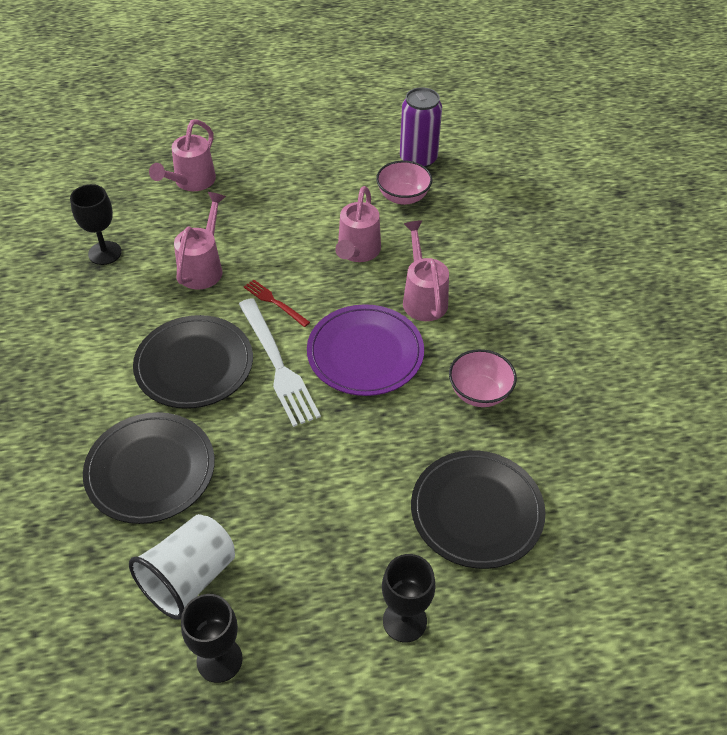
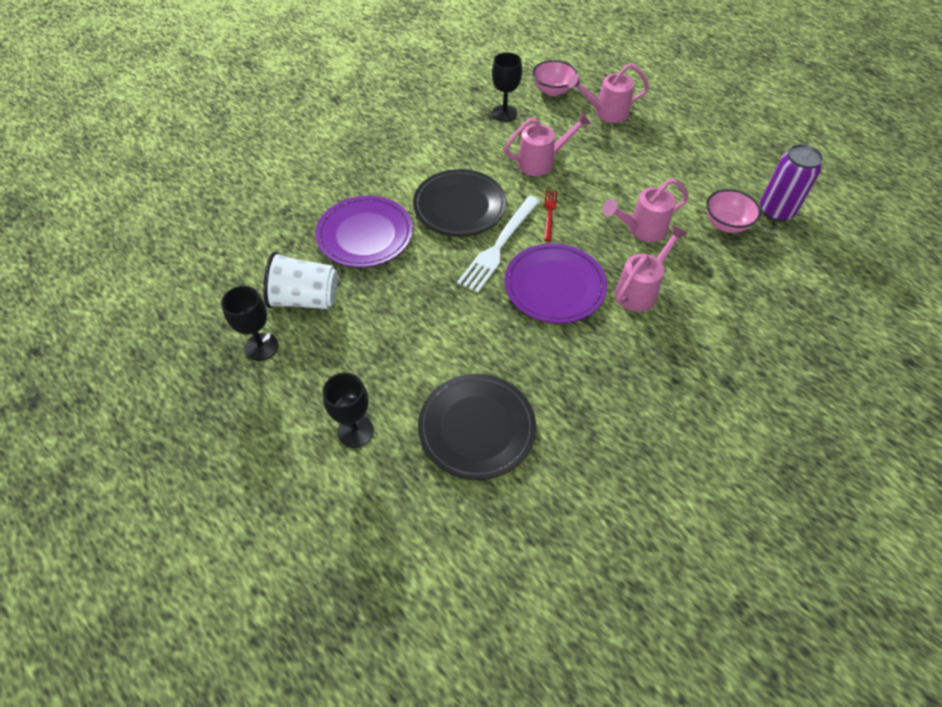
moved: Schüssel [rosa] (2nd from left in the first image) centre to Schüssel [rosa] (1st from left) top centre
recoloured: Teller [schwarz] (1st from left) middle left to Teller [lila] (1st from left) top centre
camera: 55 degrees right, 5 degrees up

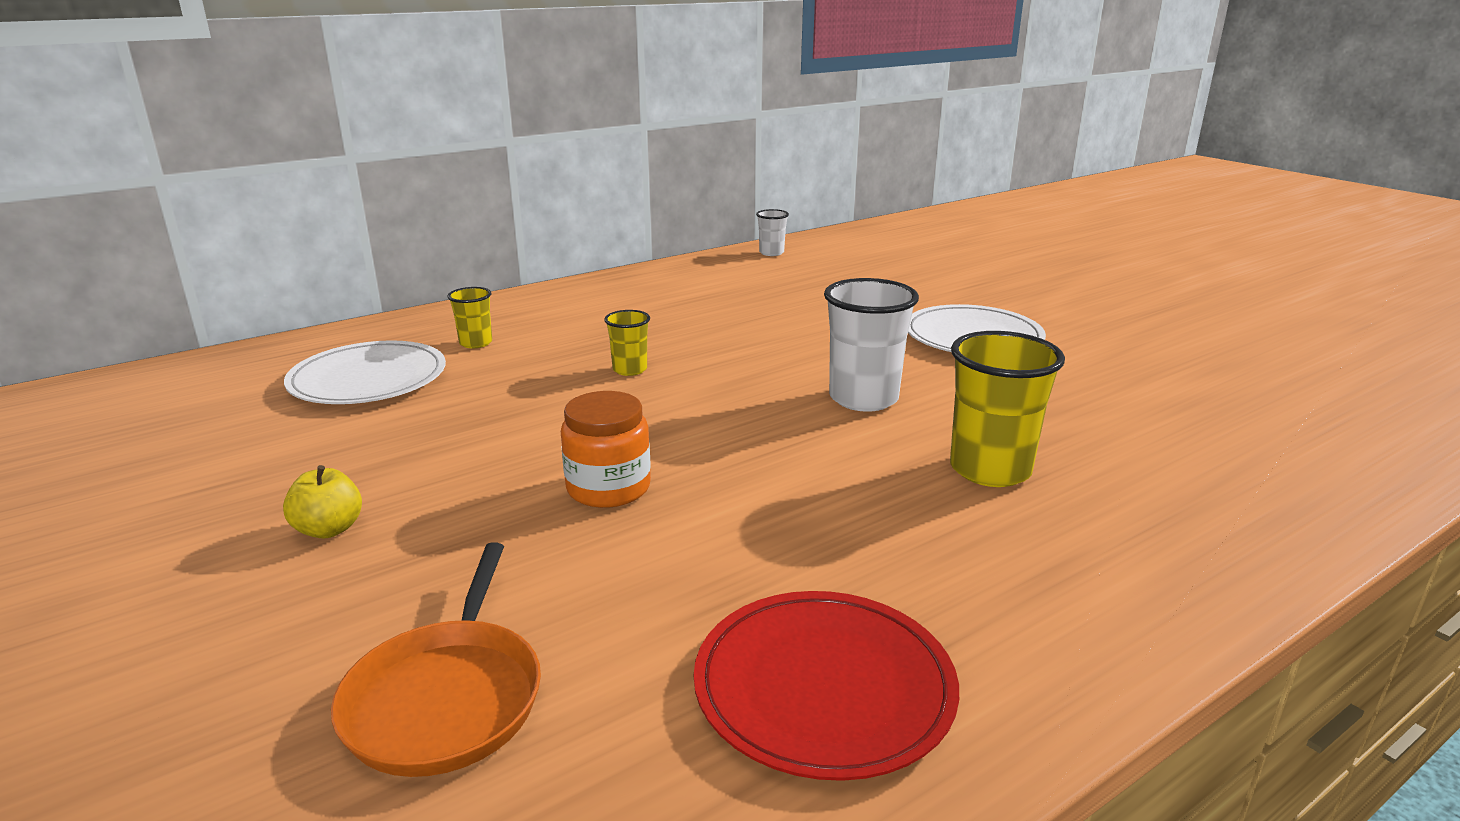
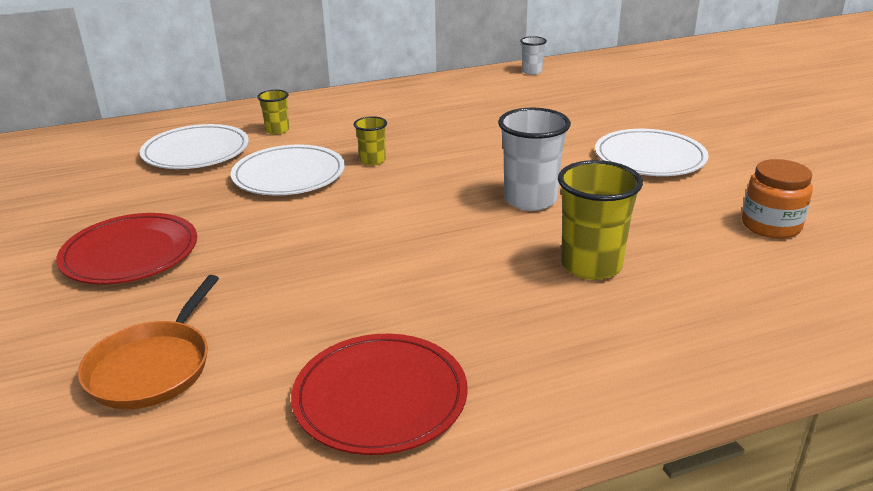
added: Teller [weiß] (2nd from left) middle left
moved: Einmachglas [orange] centre to middle right
replaced: Apfel [gelb] middle left to Teller [rot] (1st from left) middle left
camera: 15 degrees right, 5 degrees up

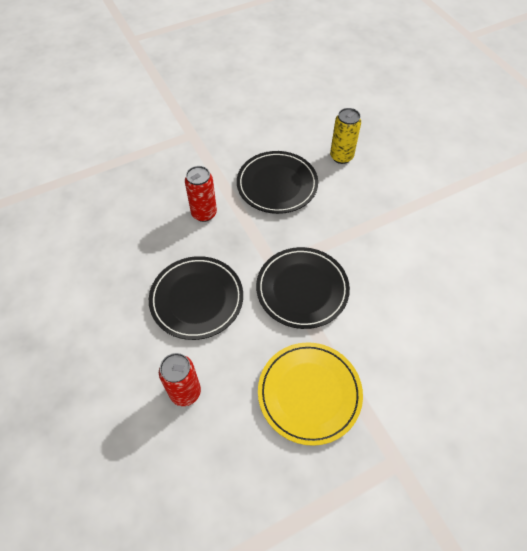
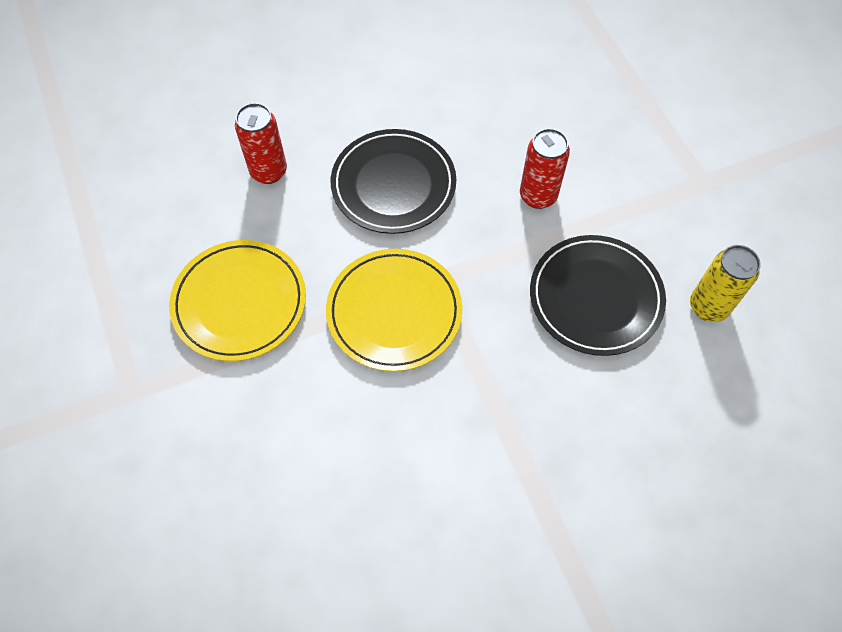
moved: Dose [gelb] top centre to middle right
recoloured: Teller [schwarz] (3rd from left) centre to Teller [gelb] (2nd from left) centre
camera: 95 degrees right, 5 degrees up

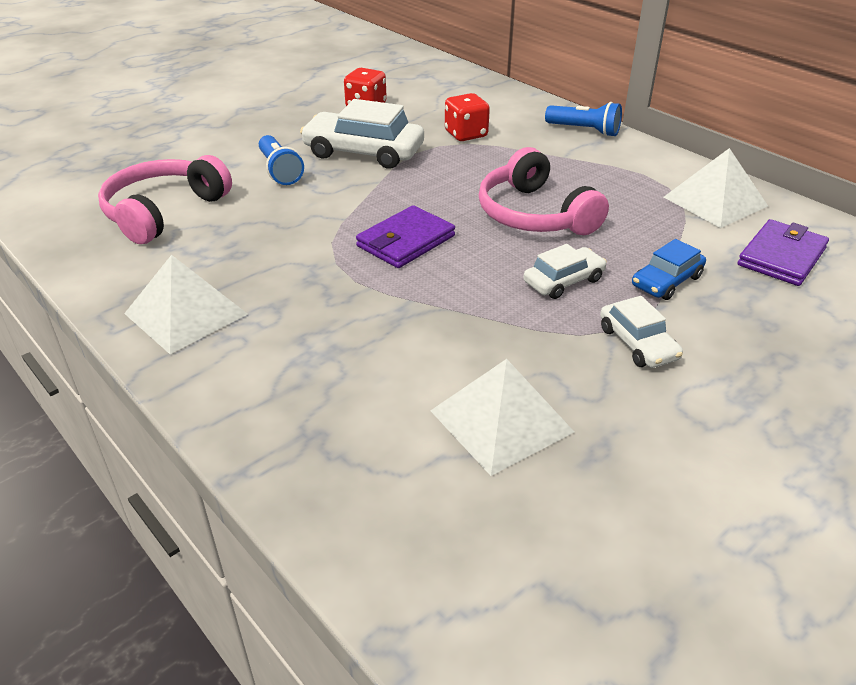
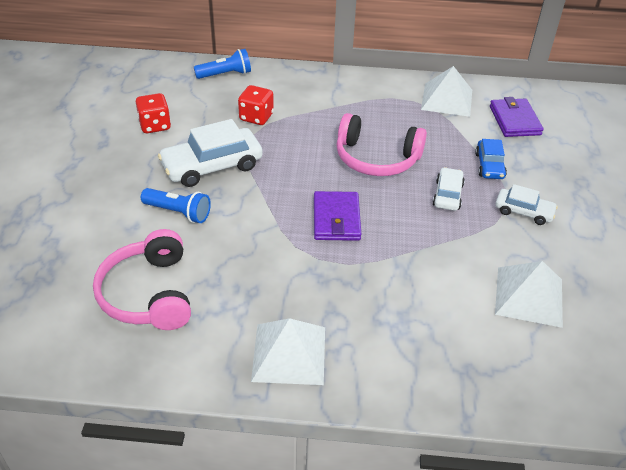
moved: Taschenlampe [blau] (2nd from left) top right to top centre
camera: 45 degrees left, 5 degrees up

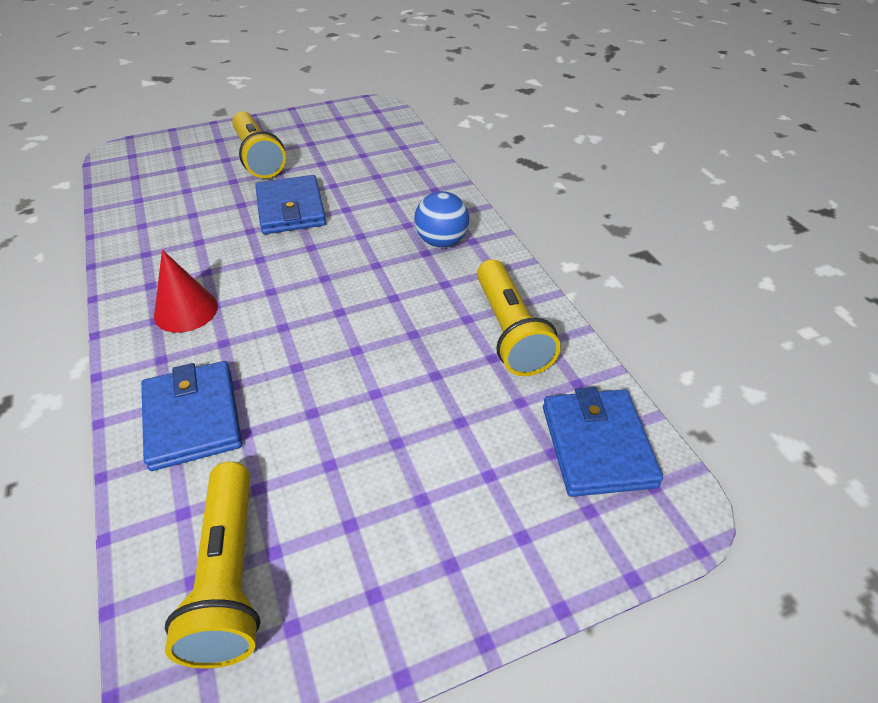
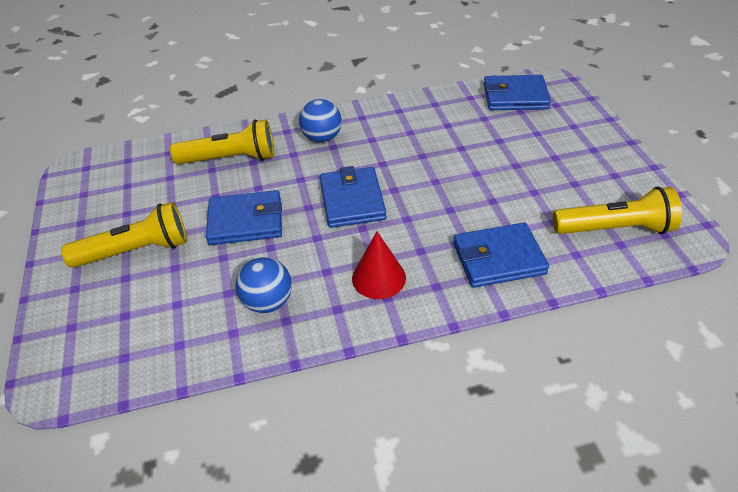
added: Geldbörse [blau] (2nd from left) centre; Ball [blau] (1st from left) centre
moved: Taschenlampe [gelb] (3rd from left in the first image) centre to Taschenlampe [gelb] (2nd from left) top left
camera: 80 degrees left, 0 degrees up

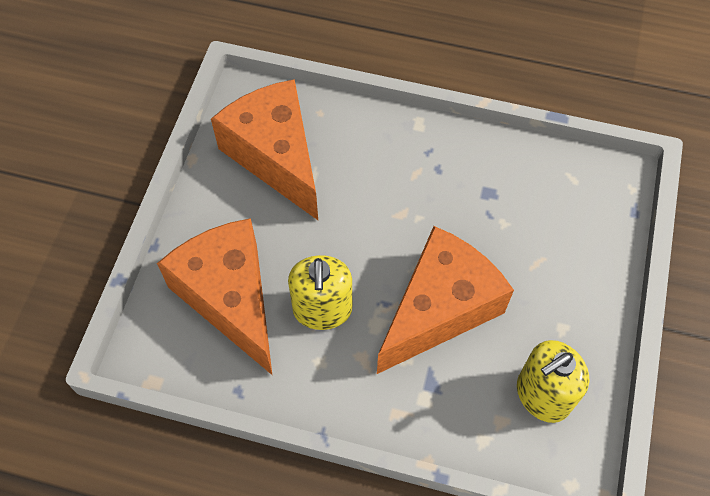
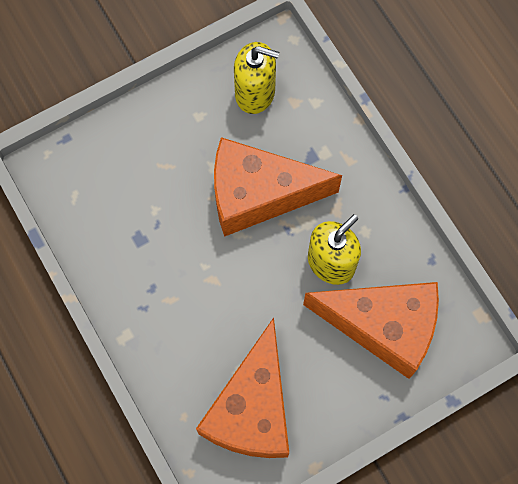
turned: Käse [orange] (1st from left in the first image) middle left = bottom right 90 degrees counterclockwise
camera: 135 degrees left, 10 degrees up

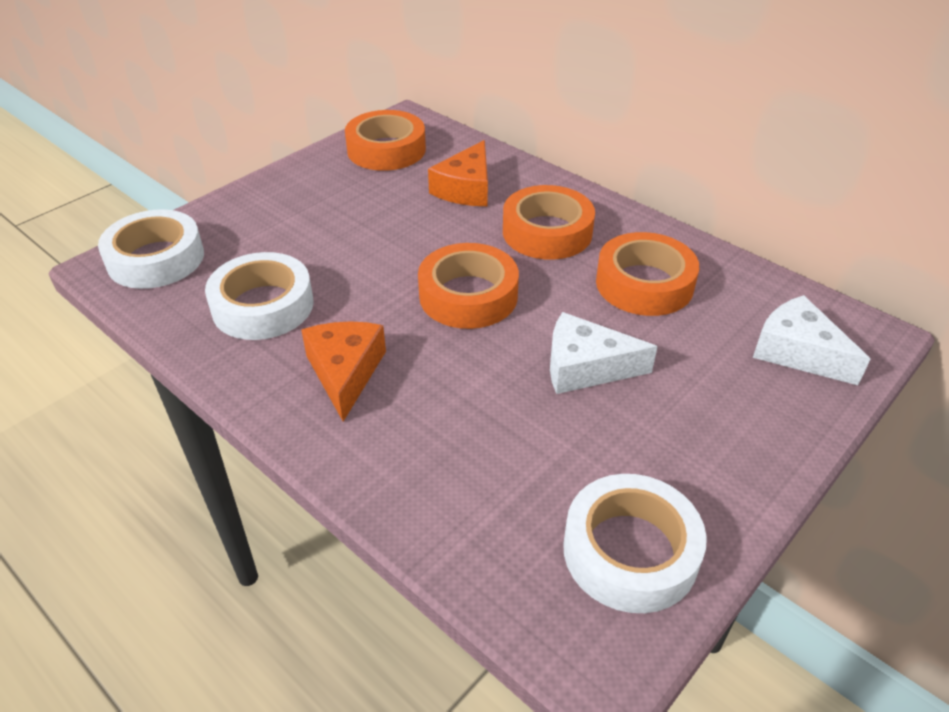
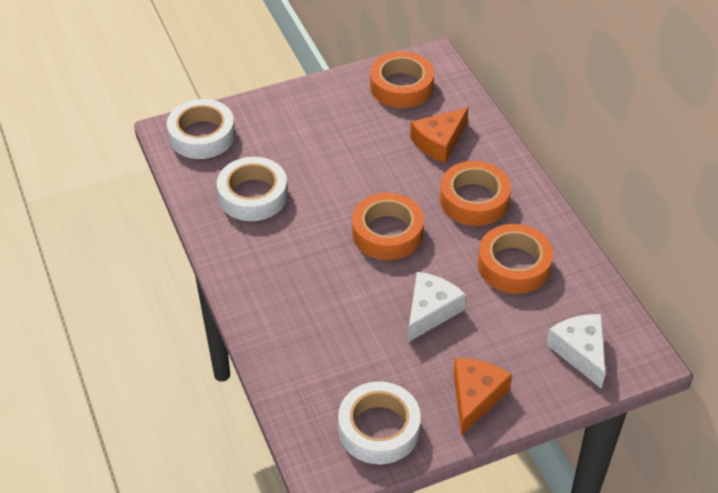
moved: Käse [orange] (1st from left in the first image) centre to Käse [orange] (2nd from left) bottom right
turned: Käse [weiß] (1st from left) centre = centre 90 degrees clockwise
camera: 25 degrees right, 5 degrees up

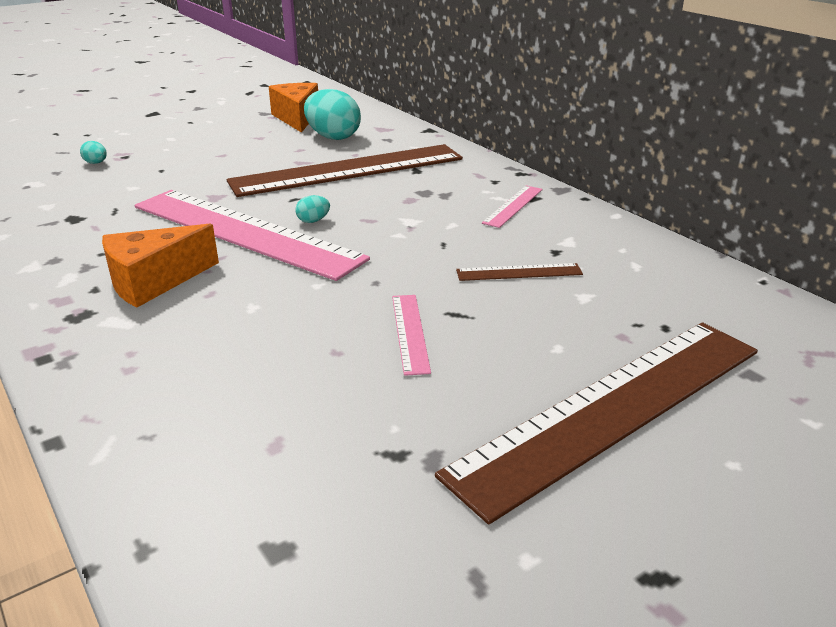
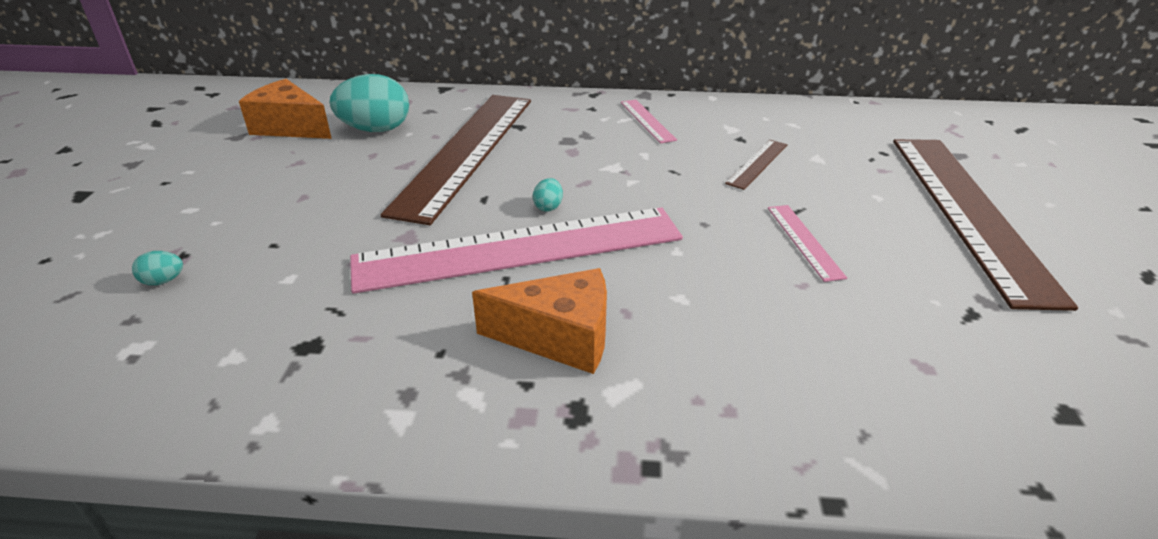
turned: Käse [orange] (1st from left in the first image) middle left = centre 90 degrees counterclockwise; Lineal [rosa] (2nd from left in the first image) centre = middle right 45 degrees clockwise
camera: 50 degrees left, 5 degrees up

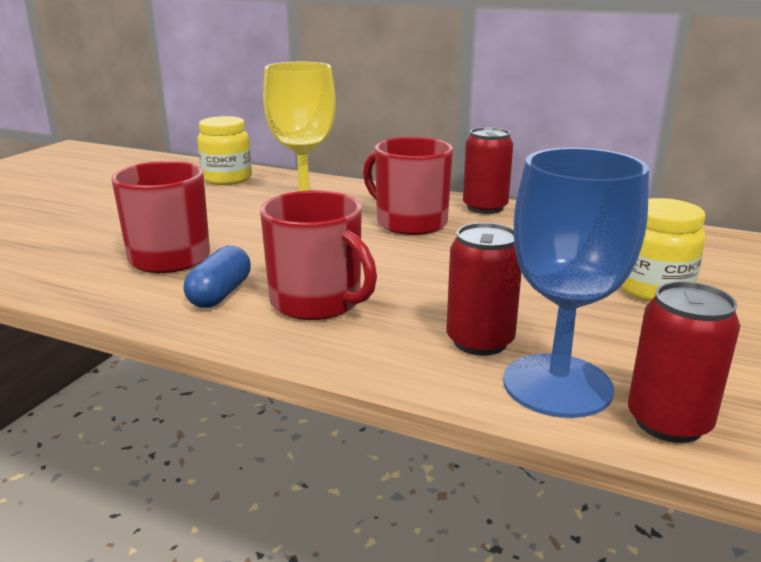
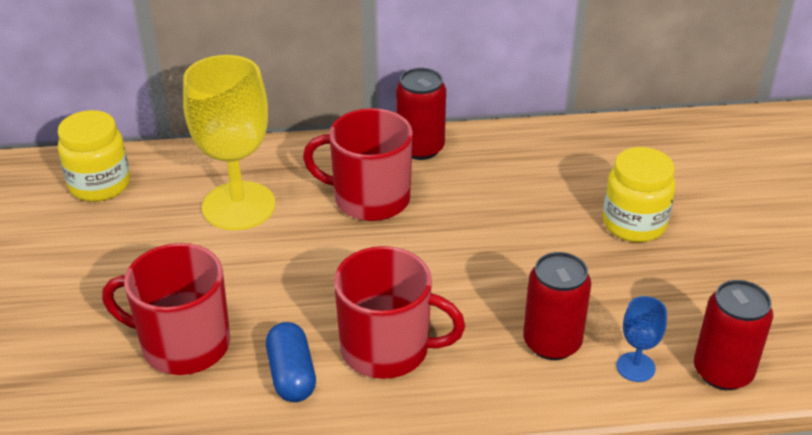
resized: Kelch [blau] middle right = bottom right x0.45
camera: 30 degrees left, 15 degrees up

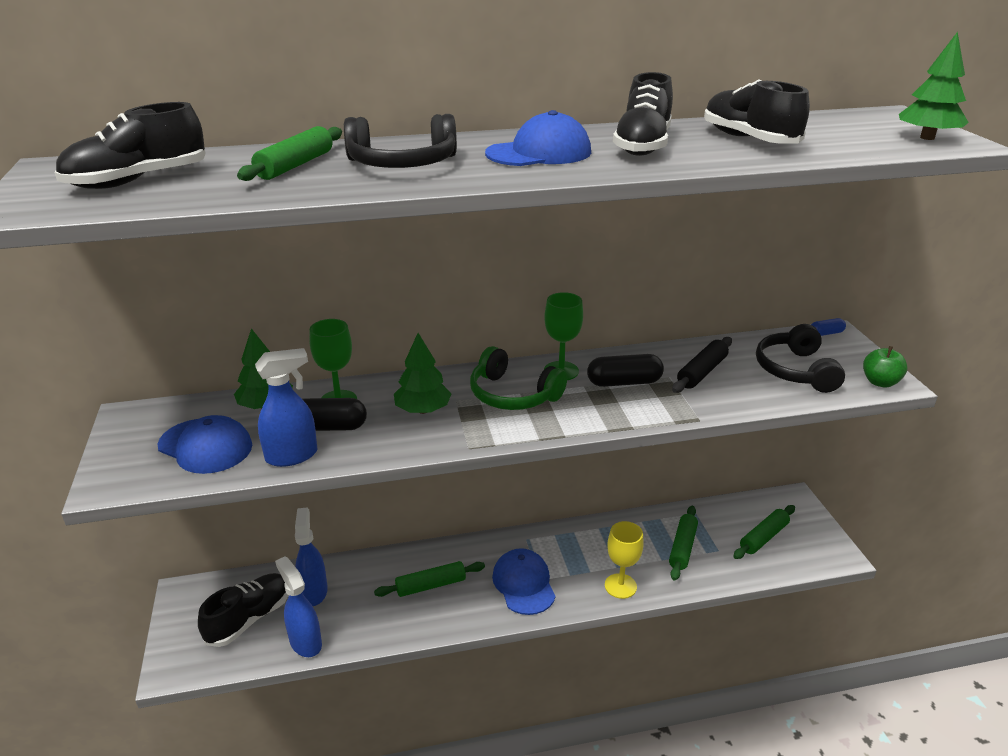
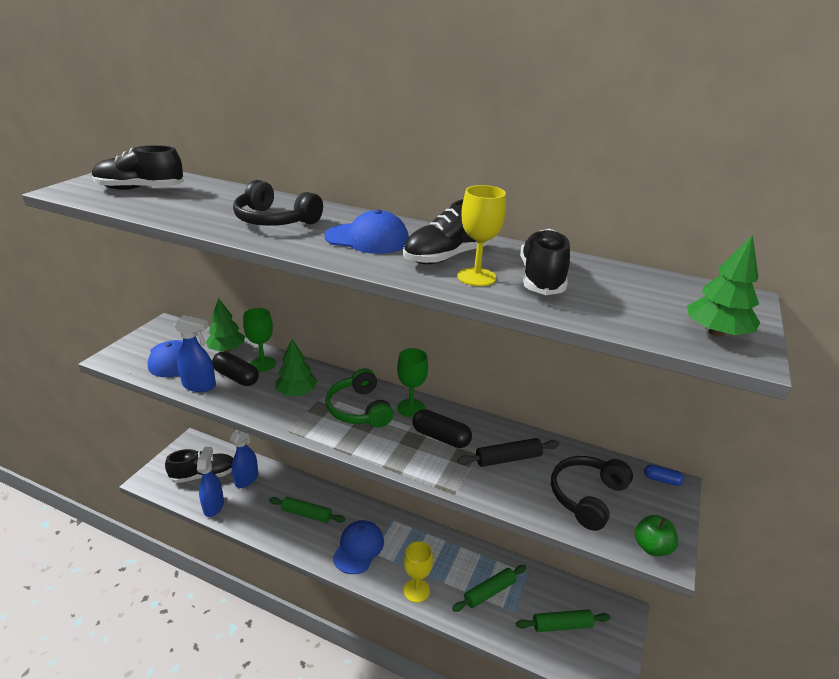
removed: Nudelholz [grün] (1st from left) top left
added: Kelch [gelb] (2nd from left) centre
camera: 35 degrees right, 0 degrees up

